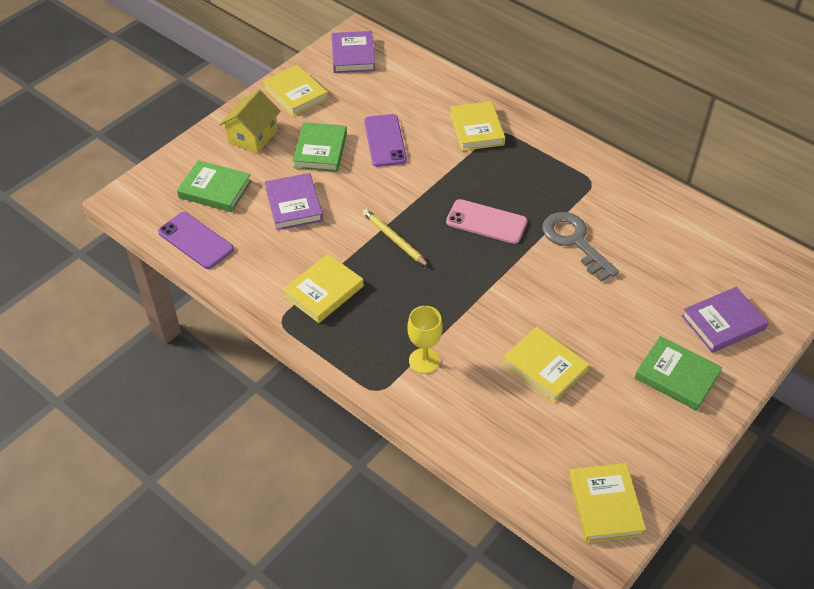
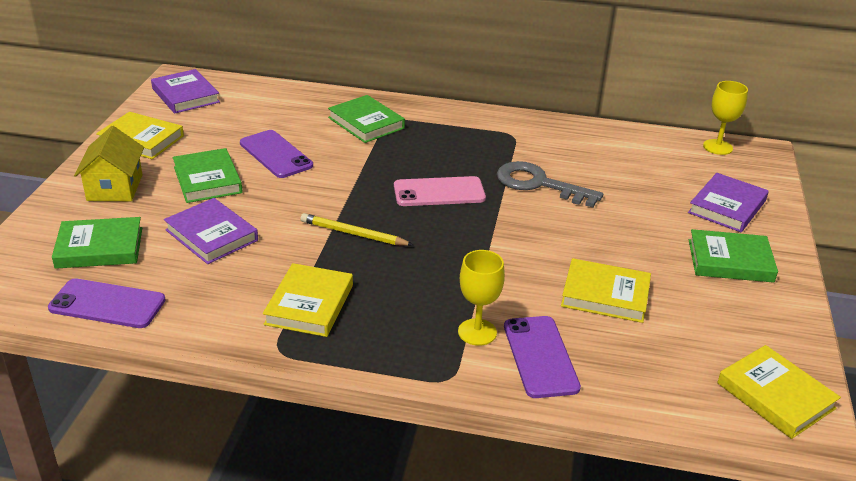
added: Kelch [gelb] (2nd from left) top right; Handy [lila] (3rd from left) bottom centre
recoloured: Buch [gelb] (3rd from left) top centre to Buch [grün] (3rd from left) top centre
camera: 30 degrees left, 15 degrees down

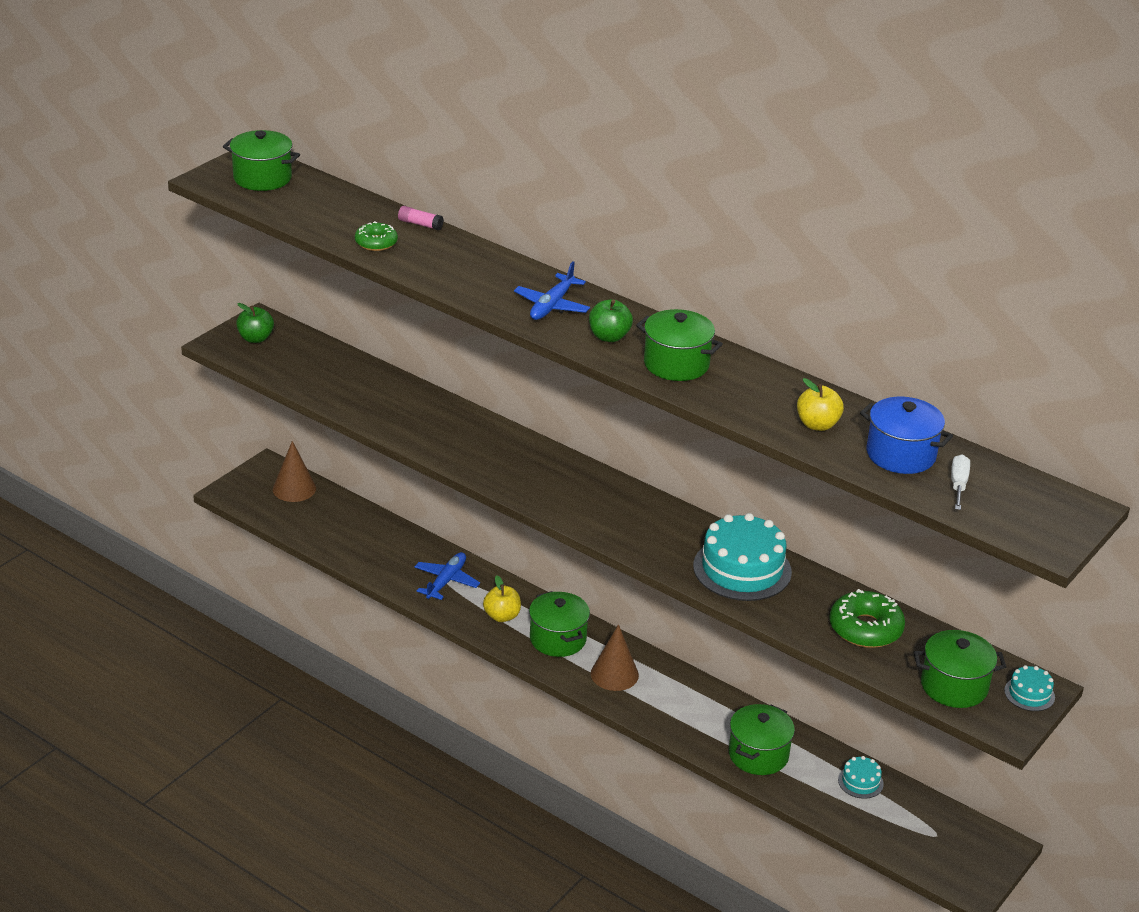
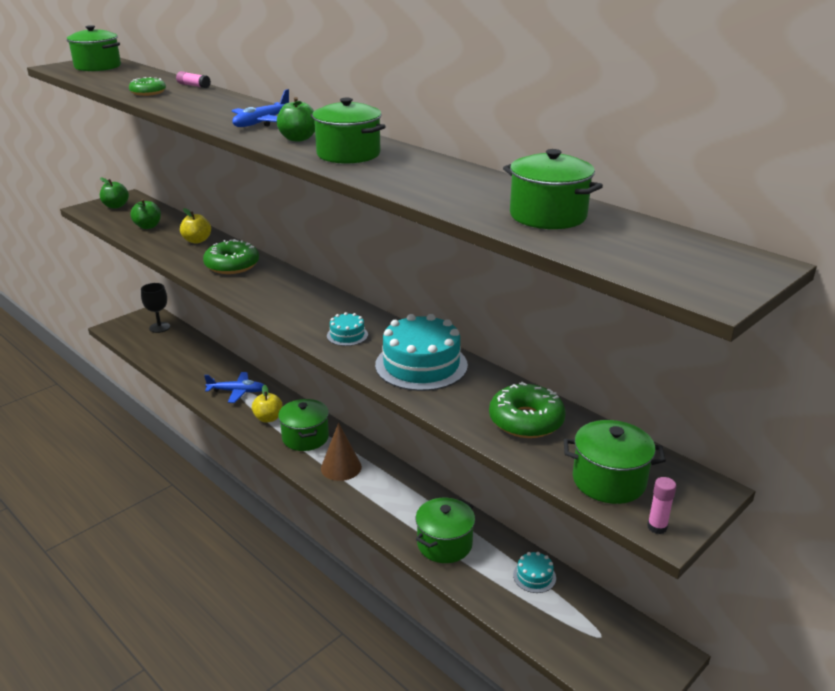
removed: Schraubenzieher [weiß] middle right
added: Apfel [grün] (2nd from left) top left; Donut [grün] (2nd from left) middle left; Klebestift [rosa] (2nd from left) bottom right
moved: Apfel [gelb] (2nd from left in the first image) middle right to Apfel [gelb] (1st from left) top left; Kuchen [türkis] (3rd from left in the first image) bottom right to Kuchen [türkis] (1st from left) centre
replaced: Kegel [braun] (1st from left) middle left to Kelch [schwarz] middle left
recoloured: Kochtopf [blau] middle right to Kochtopf [grün] (5th from left) top centre
turned: Flugzeug [blau] (1st from left) centre = middle left 60 degrees clockwise
camera: 10 degrees right, 5 degrees down

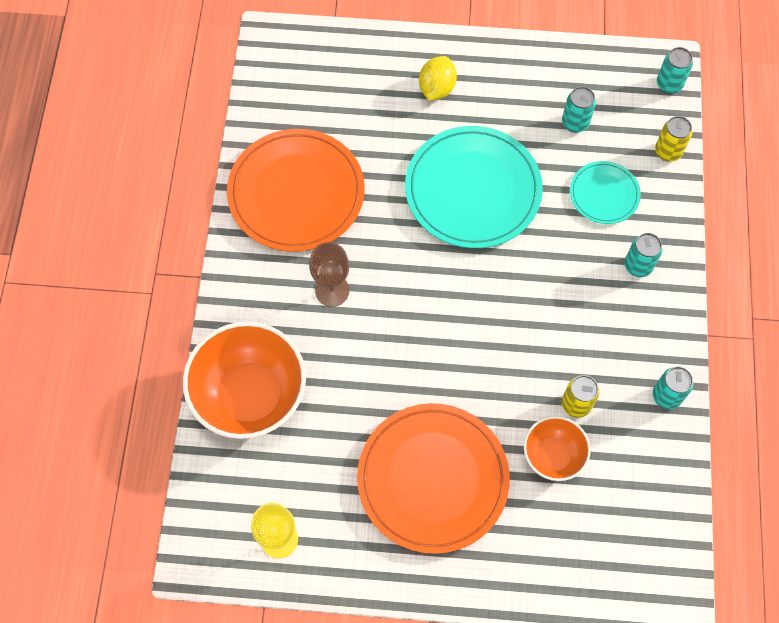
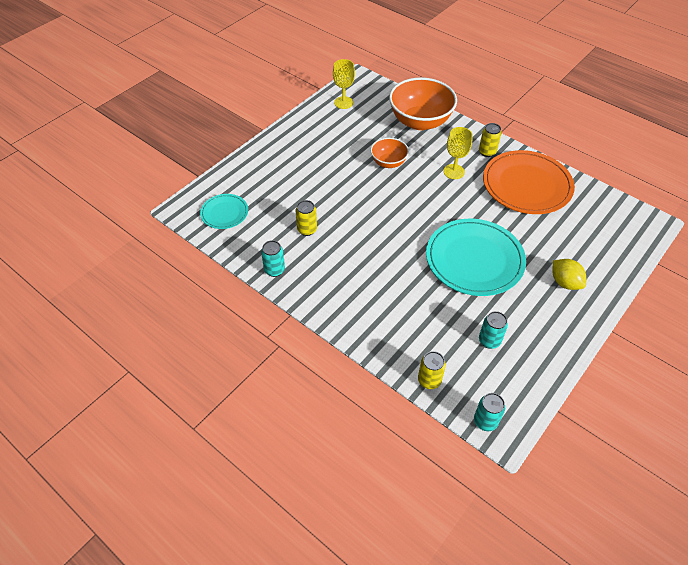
removed: Dose [türkis] (2nd from left) middle right; Teller [orange] (2nd from left) bottom centre
added: Dose [gelb] (3rd from left) top right
moved: Teller [türkis] (2nd from left in the first image) top right to Teller [türkis] (1st from left) middle left; Schüssel [orange] (2nd from left in the first image) bottom right to Schüssel [orange] (1st from left) top centre
recoloured: Kelch [braun] centre to Kelch [gelb] (2nd from left) top centre
camera: 125 degrees right, 15 degrees down

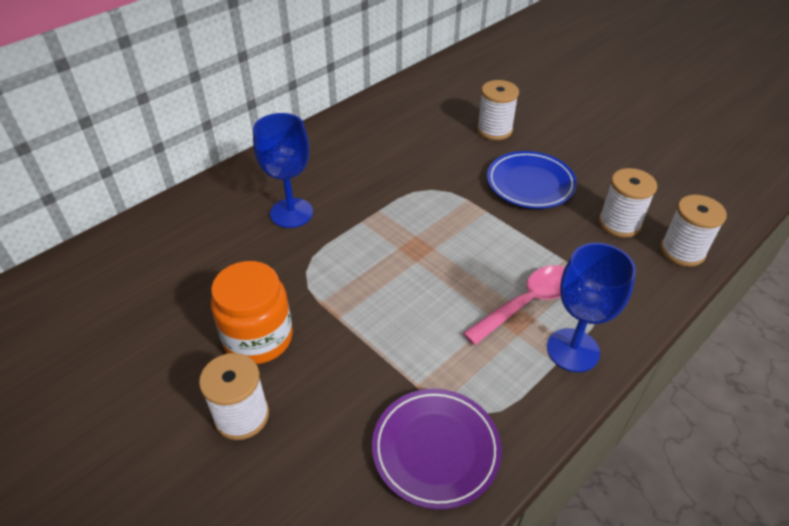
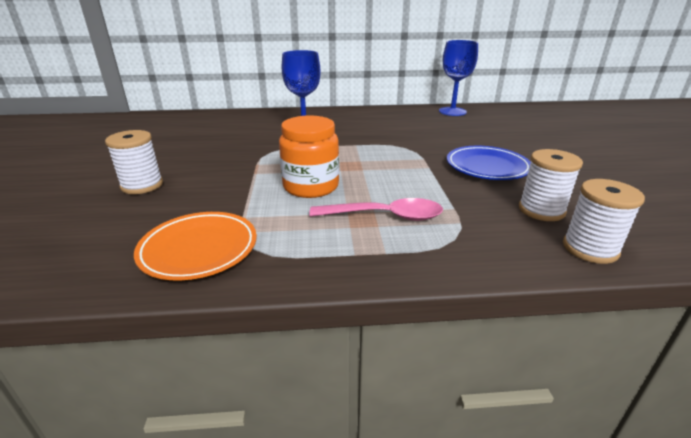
removed: Garnrolle [weiß] (2nd from left) top centre
moved: Kelch [blau] (2nd from left) middle right to top centre; Einmachglas [orange] middle left to centre
recoloured: Teller [lila] bottom centre to Teller [orange] middle left
camera: 40 degrees right, 15 degrees down

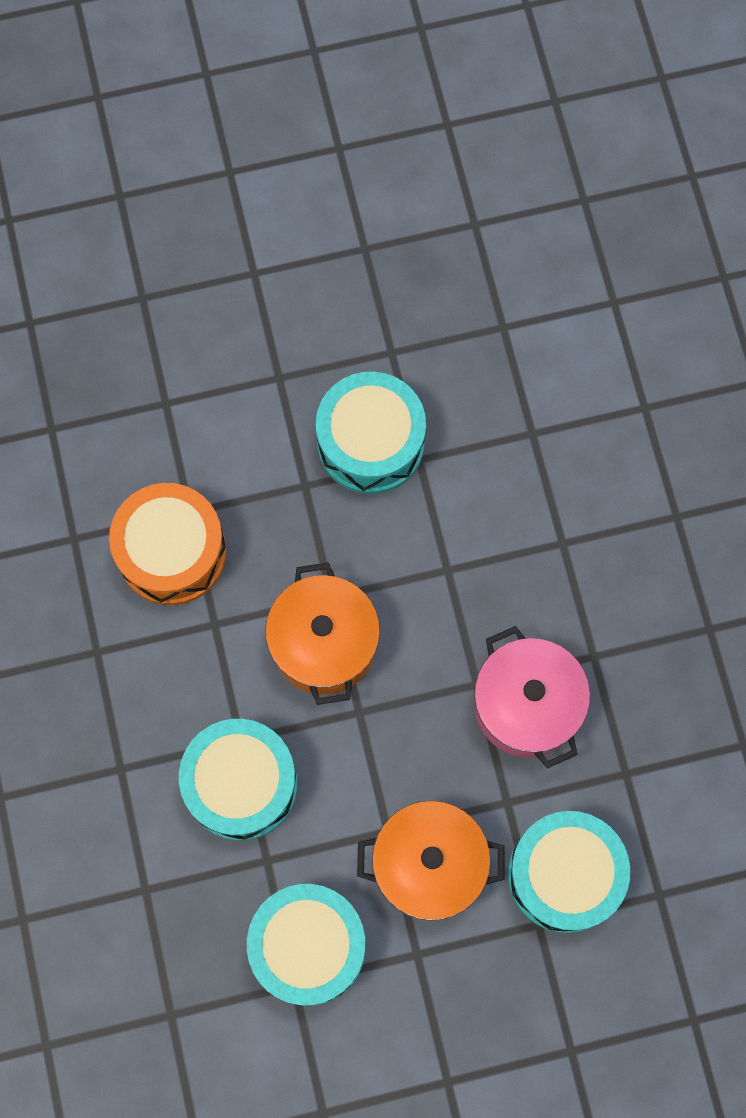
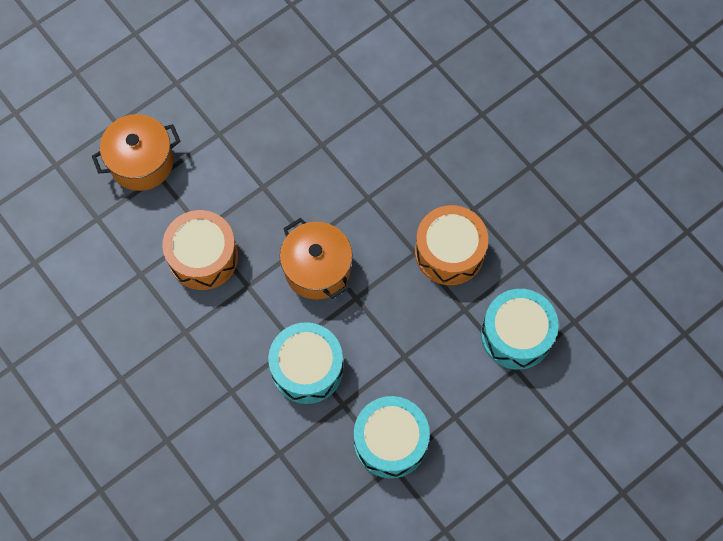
removed: Trommel [türkis] (3rd from left) centre
moved: Kochtopf [orange] (2nd from left in the first image) bottom centre to Kochtopf [orange] (1st from left) top left
replaced: Kochtopf [rosa] middle right to Trommel [orange] (2nd from left) centre
camera: 25 degrees left, 5 degrees down

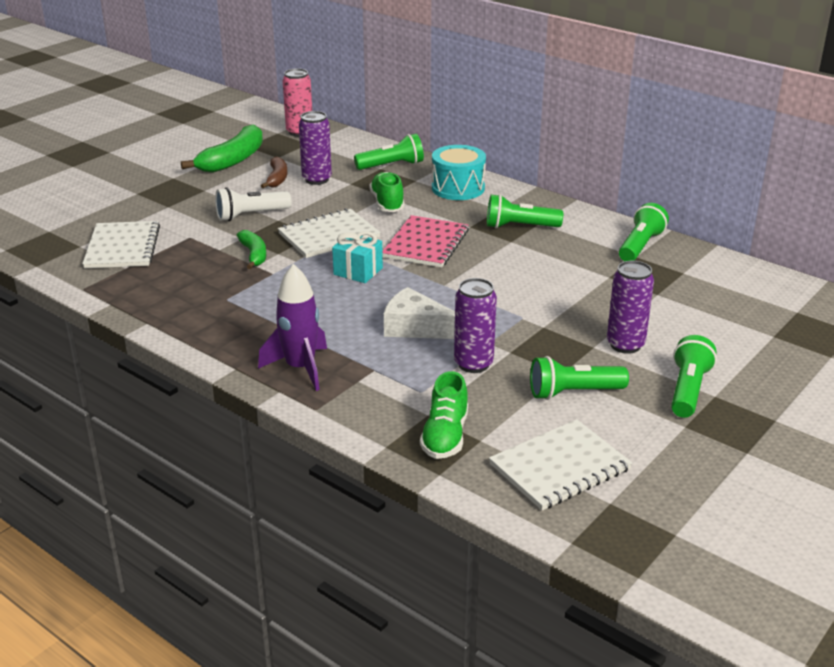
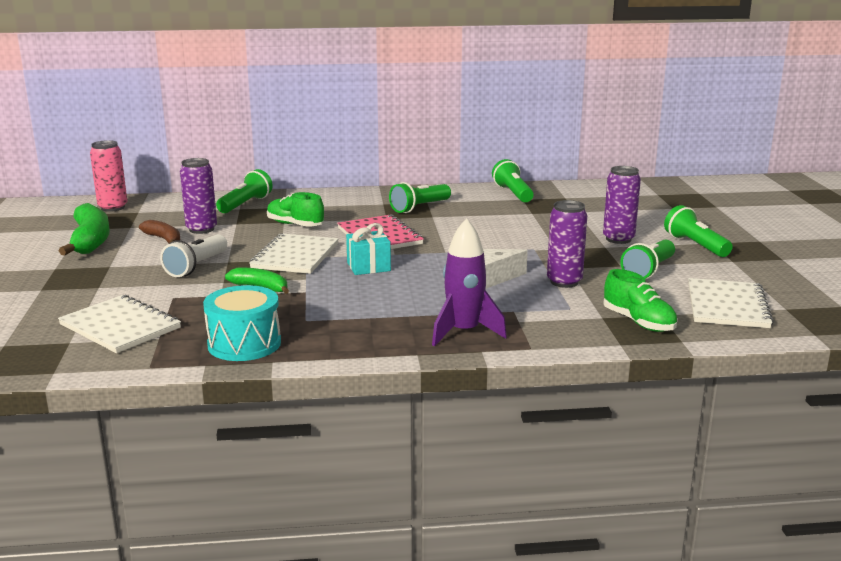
moved: Trommel [türkis] top centre to middle left
camera: 45 degrees left, 10 degrees down

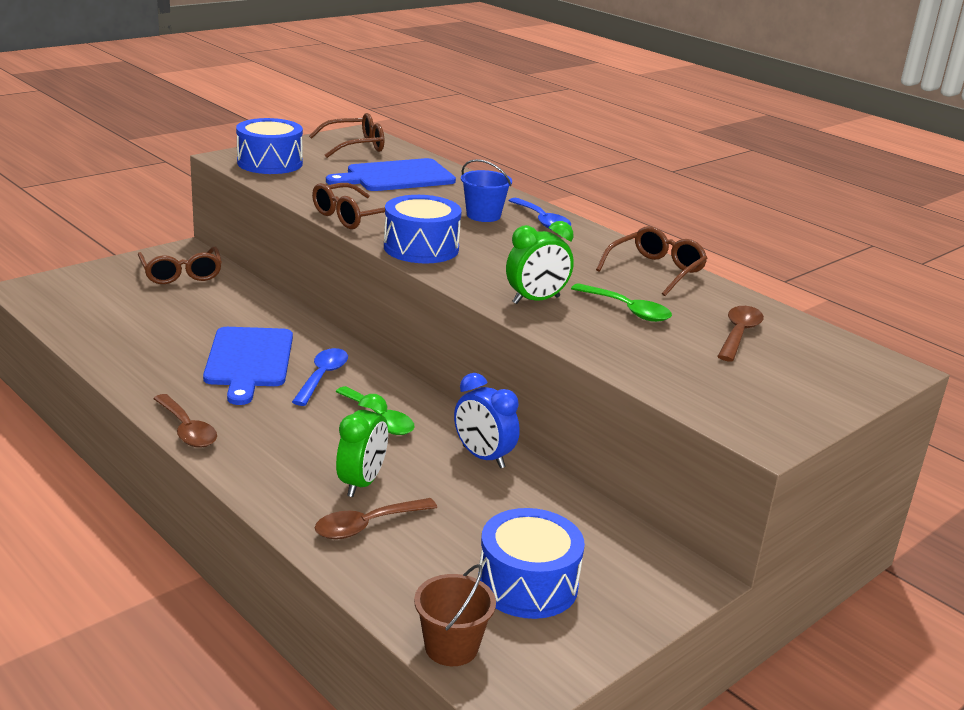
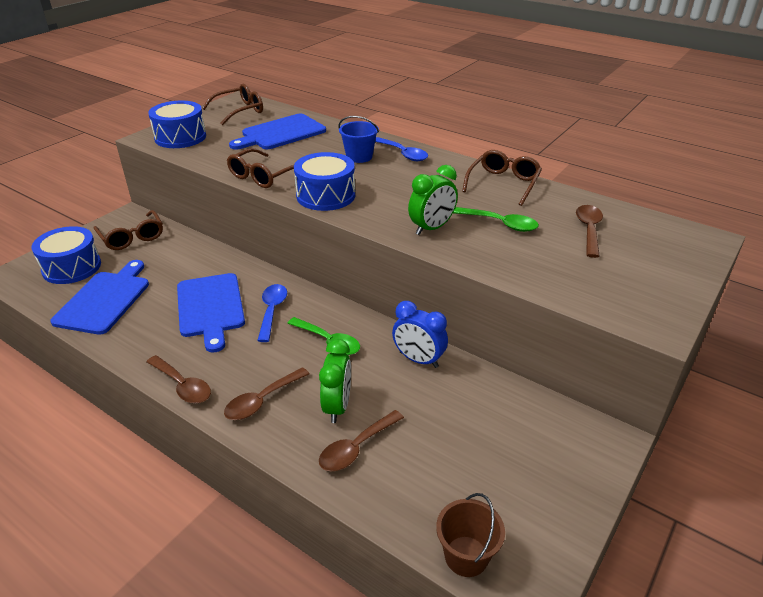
added: Schneidebrett [blau] (1st from left) middle left; Löffel [braun] (2nd from left) centre
moved: Trommel [blau] (3rd from left in the first image) bottom centre to Trommel [blau] (1st from left) middle left
camera: 10 degrees left, 10 degrees up

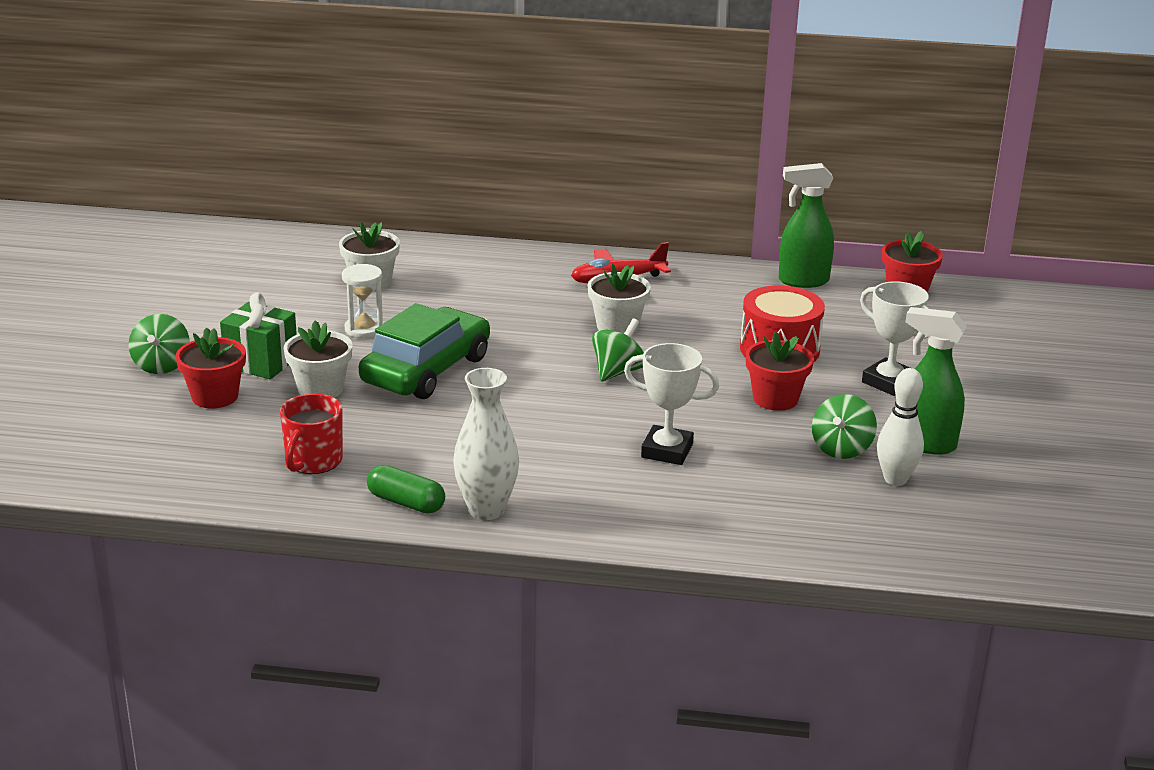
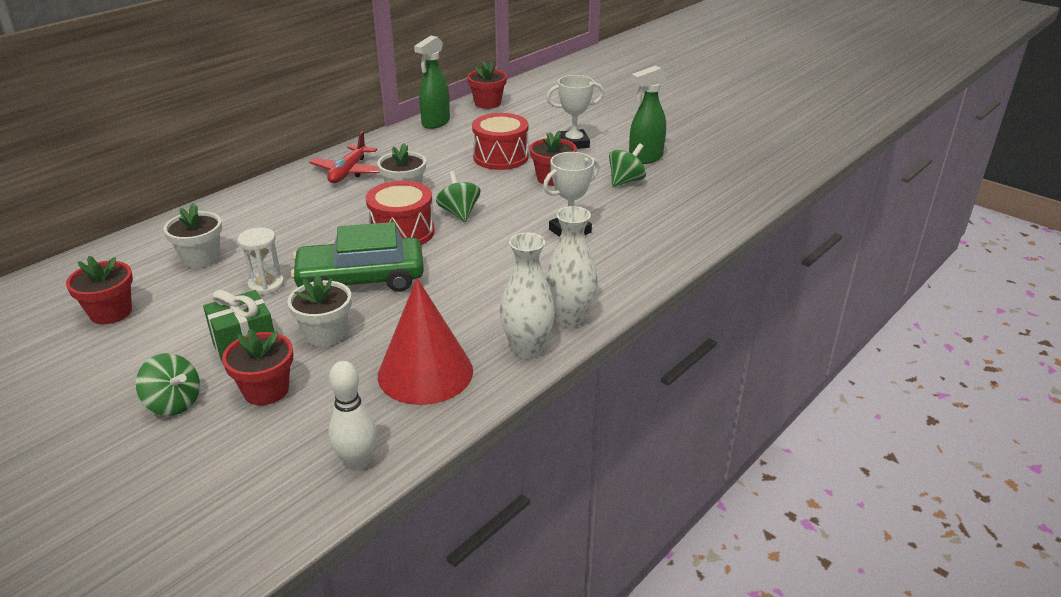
added: Trommel [rot] (1st from left) centre; Blumentopf [rot] (1st from left) middle left
moved: Bowlingkegel [weiß] middle right to bottom left
replaced: Tasse [rot] middle left to Kegel [rot] centre; Kapsel [grün] centre to Vase [weiß] (1st from left) centre
turned: Auto [grün] centre = centre 75 degrees counterclockwise; Kreisel [grün] (3rd from left) middle right = top centre 105 degrees counterclockwise
camera: 55 degrees left, 5 degrees up

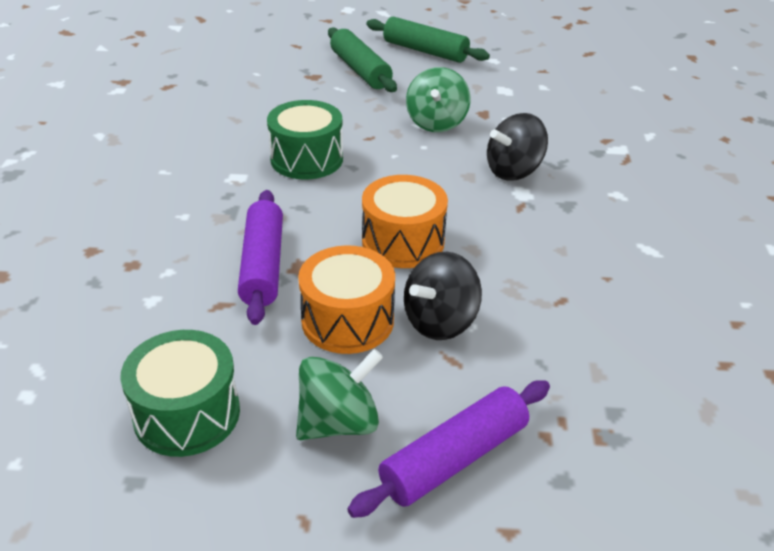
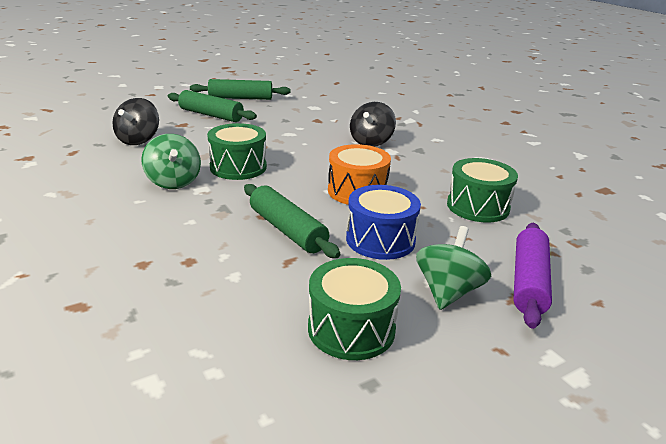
added: Trommel [grün] (3rd from left) middle right
moved: Kreisel [grün] (2nd from left in the first image) top centre to Kreisel [grün] (1st from left) middle left; Kreisel [schwarz] (1st from left) centre to top left
recoloured: Nudelholz [lila] (1st from left) centre to Nudelholz [grün] (3rd from left) centre; Trommel [orange] (1st from left) centre to Trommel [blau] centre
camera: 35 degrees left, 10 degrees down

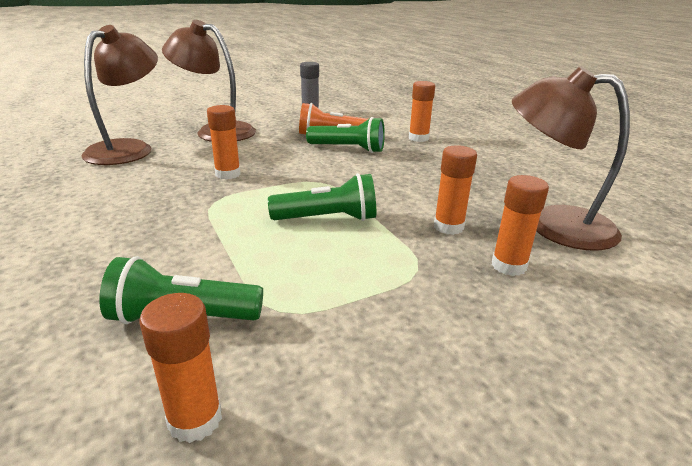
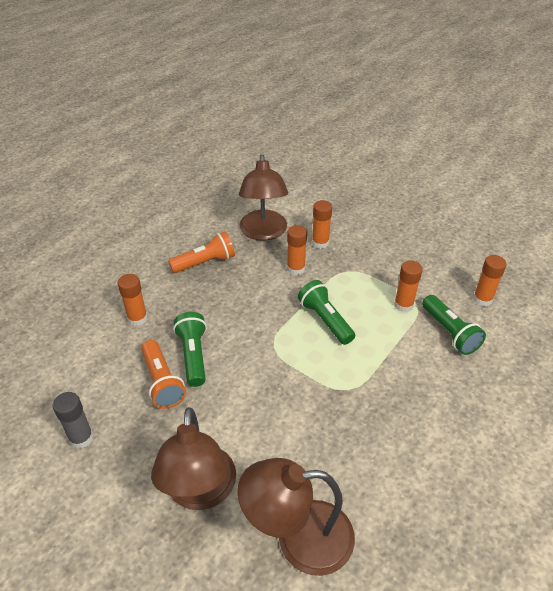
added: Taschenlampe [orange] (2nd from left) centre
moved: Klebestift [orange] (2nd from left in the first image) top left to Klebestift [orange] (4th from left) middle right
camera: 115 degrees left, 15 degrees up

